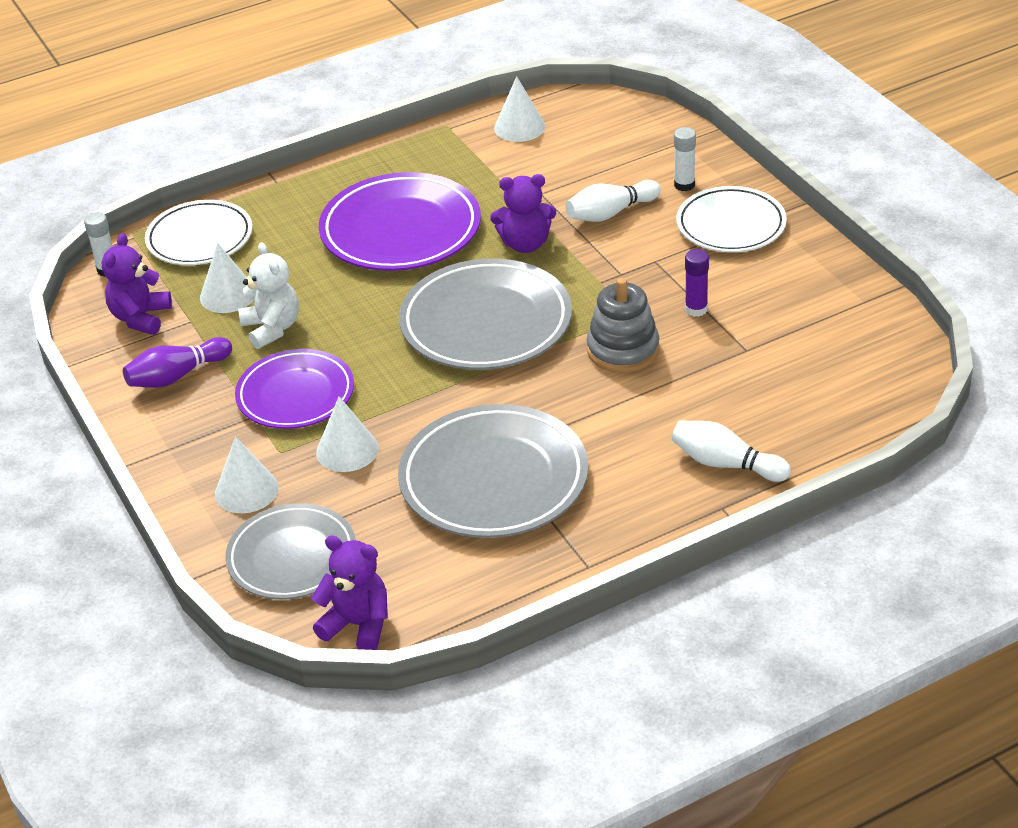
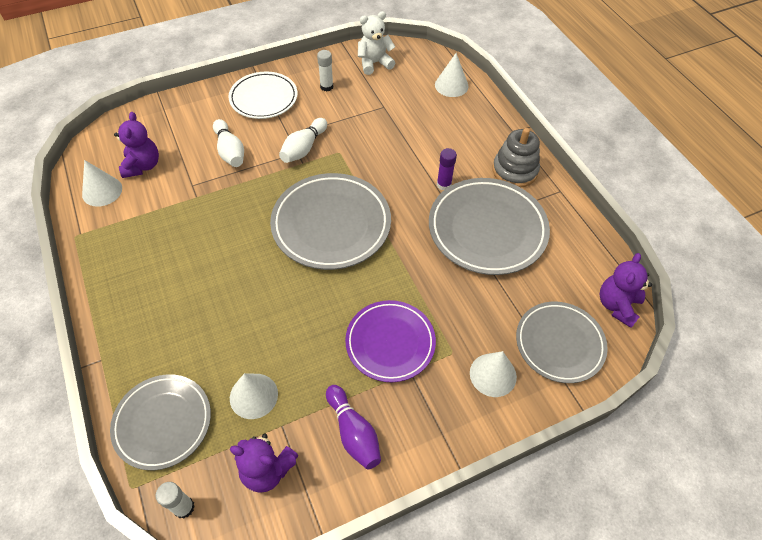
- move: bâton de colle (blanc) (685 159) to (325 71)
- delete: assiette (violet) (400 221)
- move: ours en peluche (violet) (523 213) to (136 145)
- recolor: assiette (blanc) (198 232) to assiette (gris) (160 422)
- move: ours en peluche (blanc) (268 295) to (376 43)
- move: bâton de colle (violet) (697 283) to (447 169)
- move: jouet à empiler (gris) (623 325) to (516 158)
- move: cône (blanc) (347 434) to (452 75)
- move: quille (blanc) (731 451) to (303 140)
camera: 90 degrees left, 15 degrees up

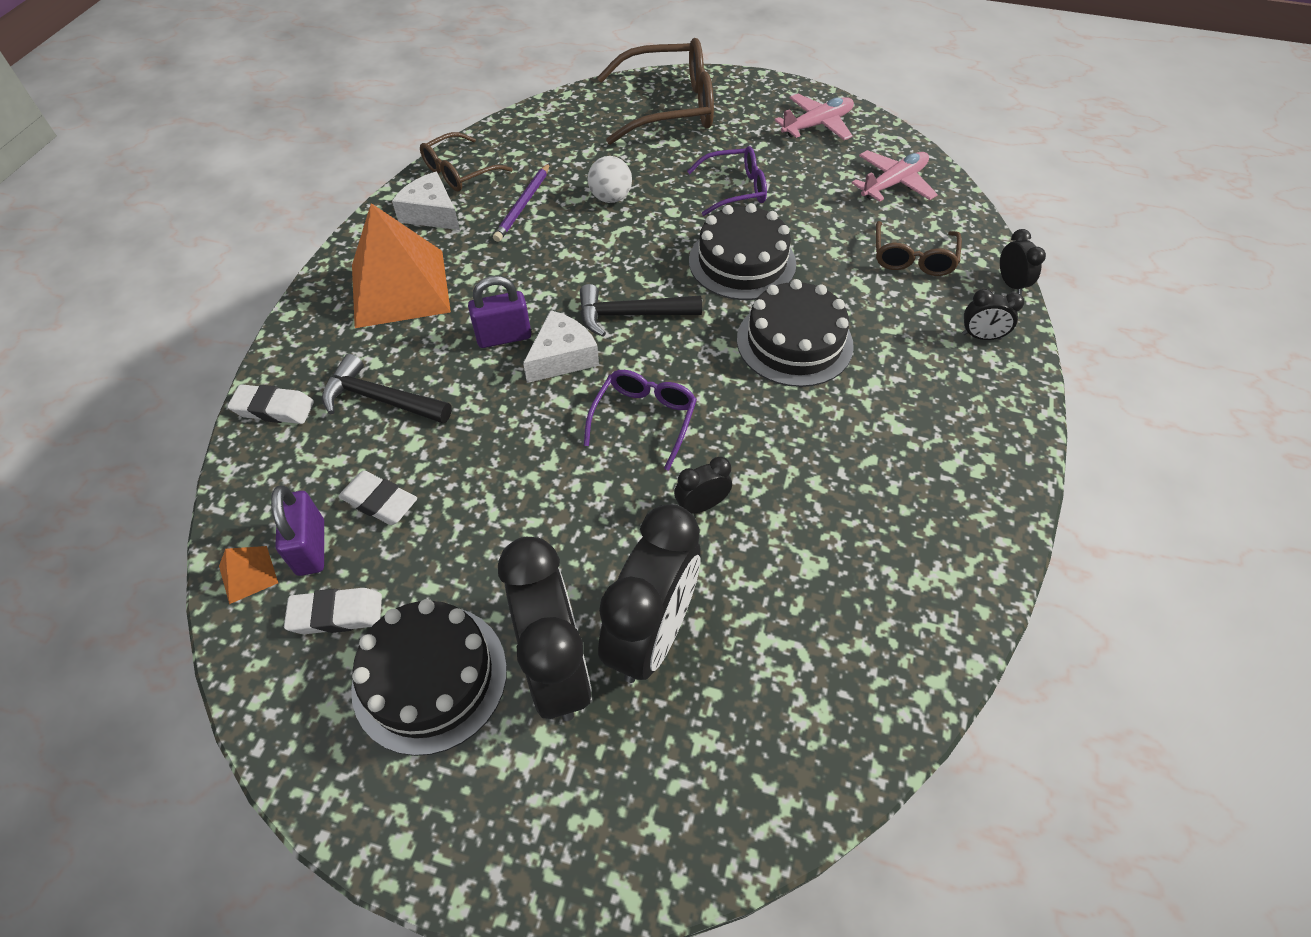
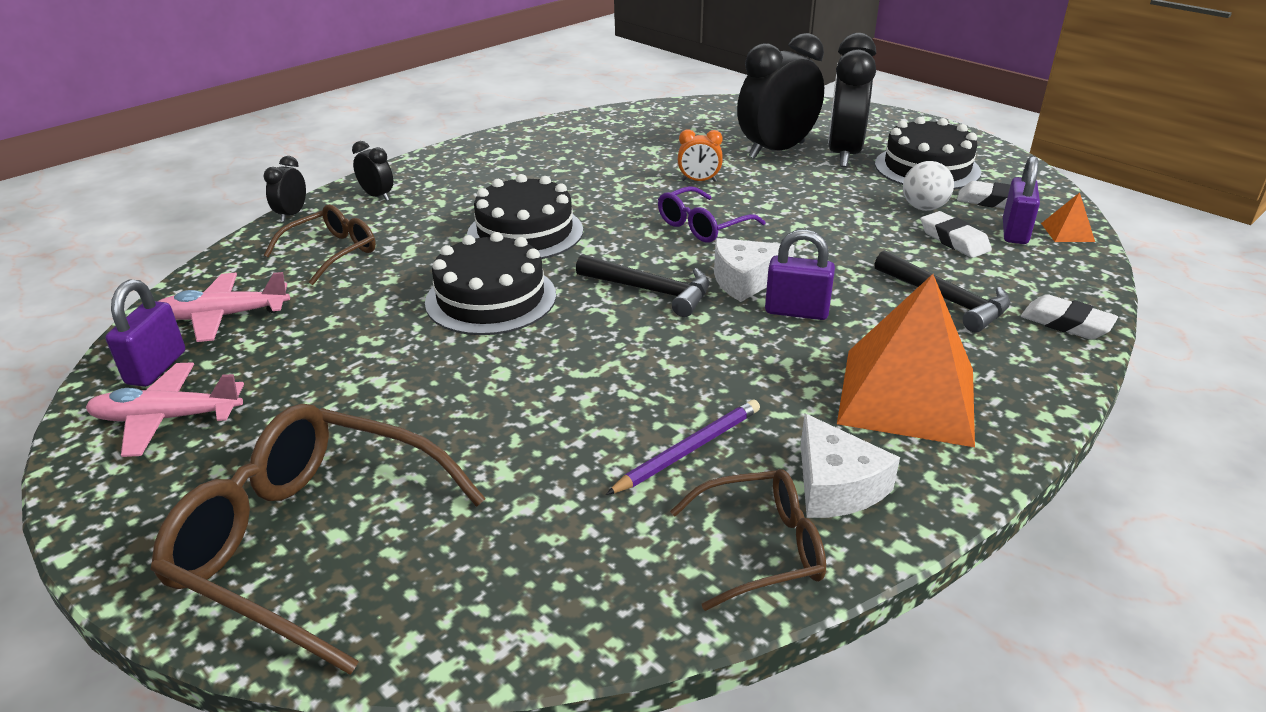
- delete: lunettes (violet) (727 181)
- move: balle (blanc) (610 179) to (928 186)
- recolor: réveil (noir) (703 485) to réveil (orange) (700 155)
- insert: cadenas (violet) (145 333)
camera: 150 degrees left, 20 degrees down

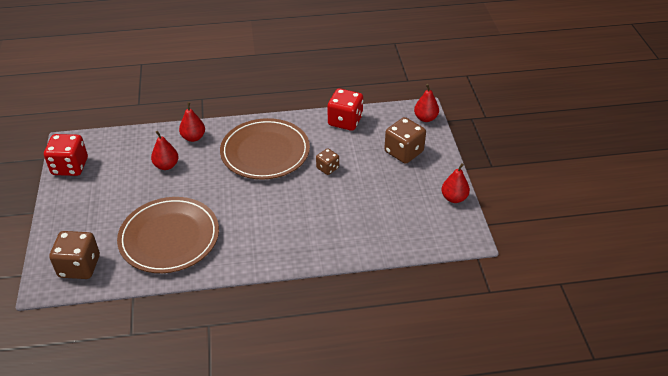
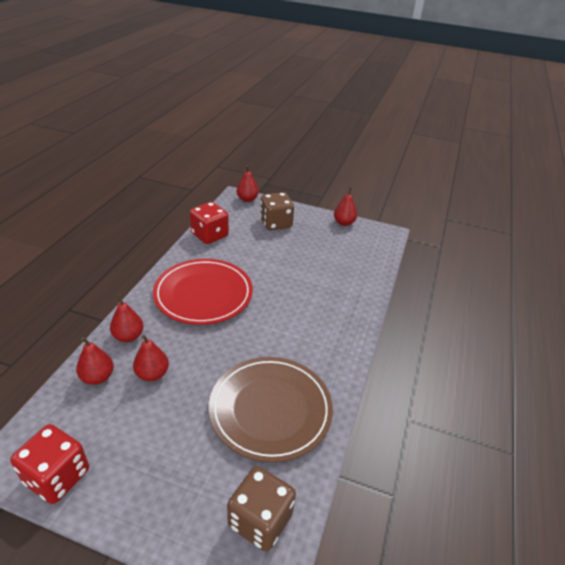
- recolor: assiette (marron) (265 149) to assiette (rouge) (203 292)
- delete: dé (marron) (327 161)
- insert: poire (rouge) (95 361)
camera: 65 degrees left, 5 degrees down

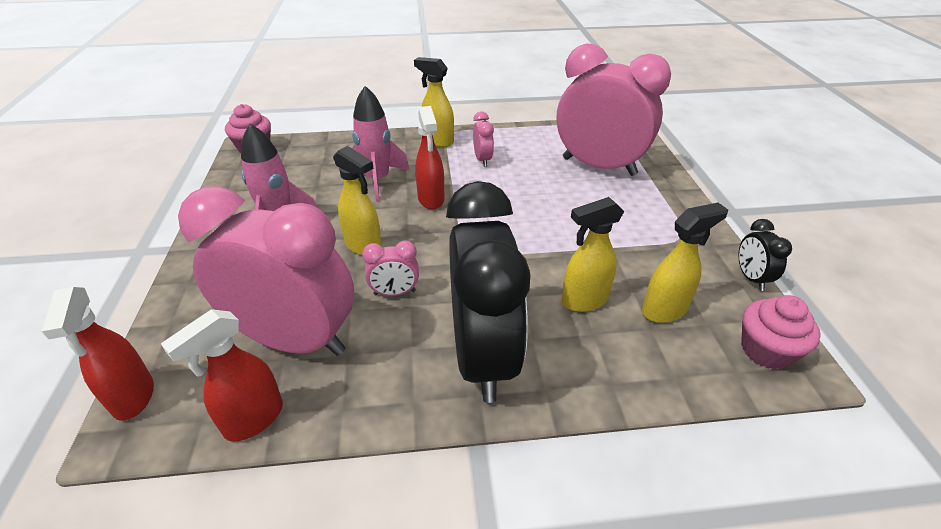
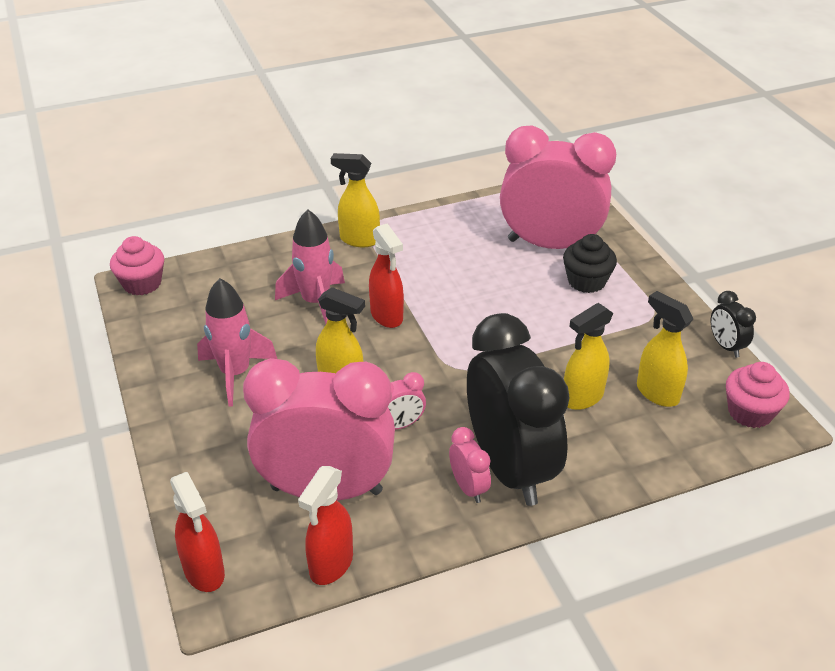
- move: réveil (rose) (483 139) to (470 465)
- rotate: vaporisateur (jaune) (685 263) = (665 349) 90 degrees counterclockwise
- insert: muffin (noir) (590 263)
camera: 15 degrees left, 0 degrees up

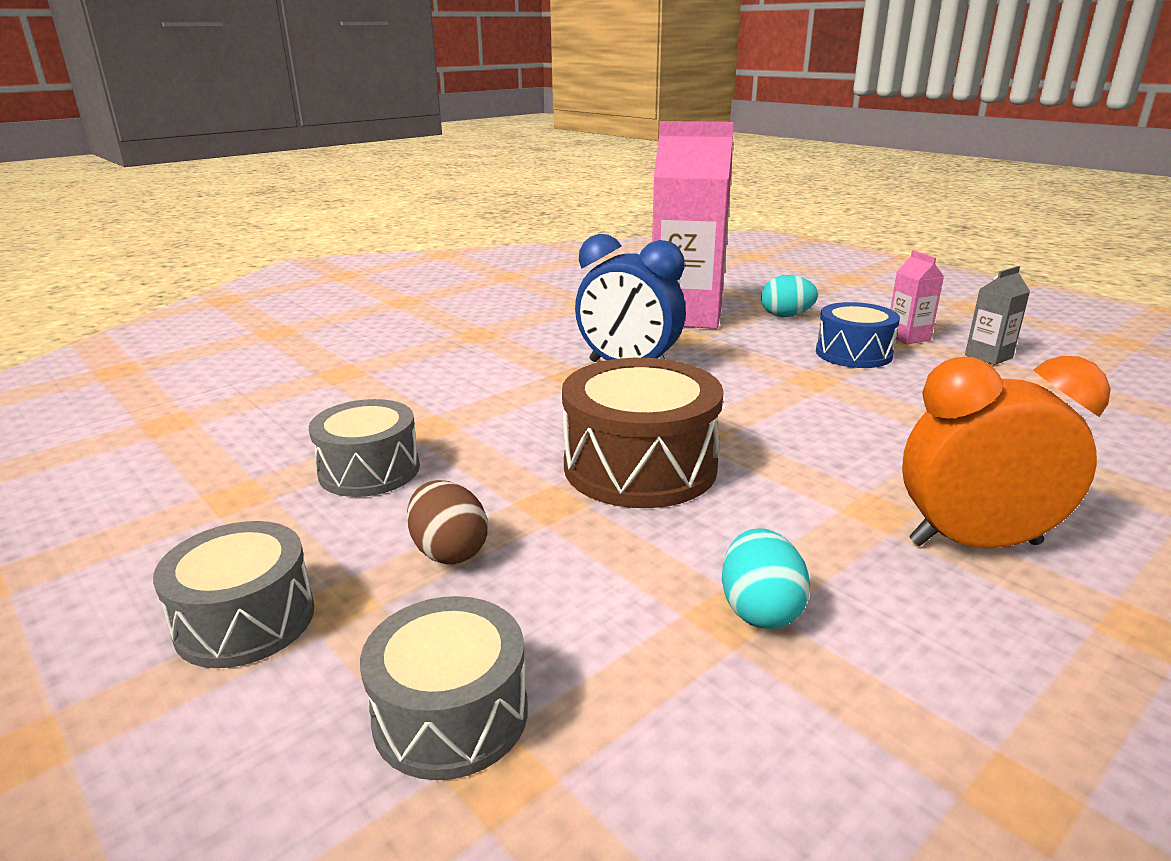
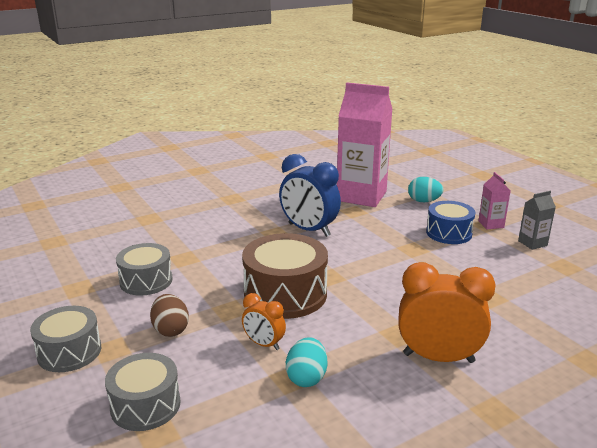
- insert: réveil (orange) (264 321)
camera: 10 degrees right, 0 degrees up

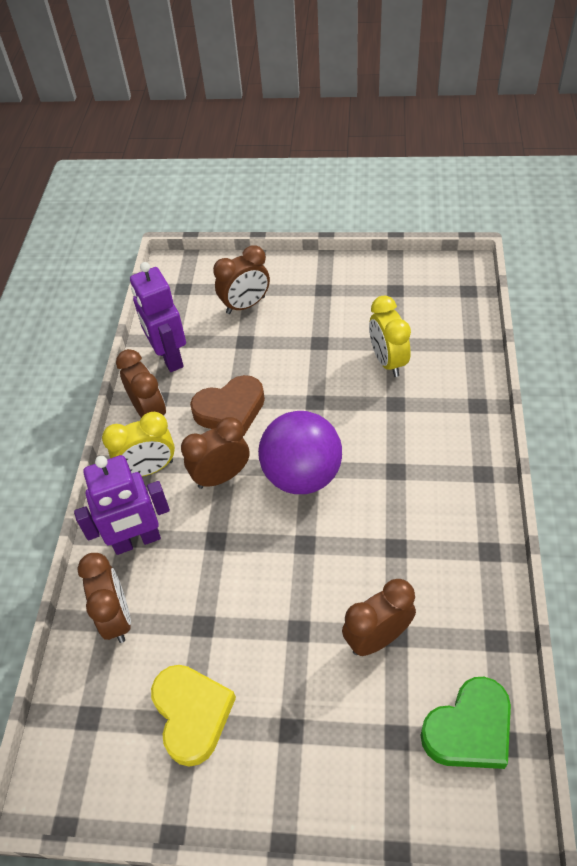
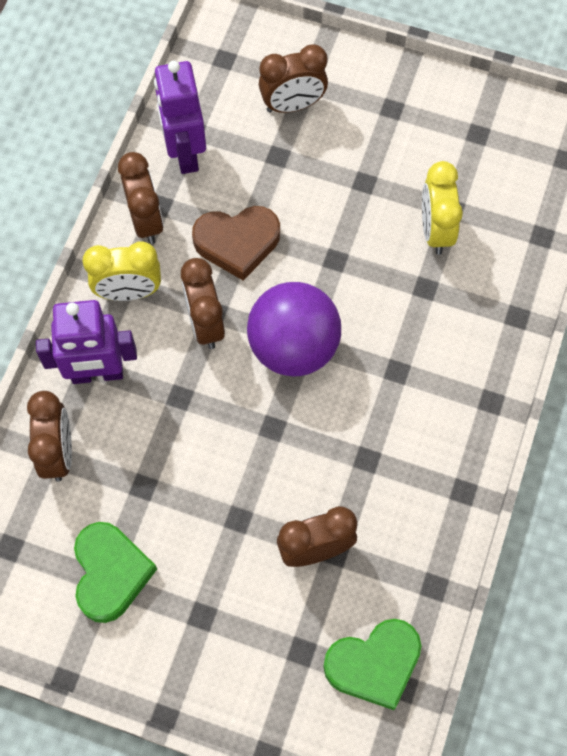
- rotate: réveil (marron) (215 453) = (203 303) 90 degrees counterclockwise
- recolor: cœur (jaune) (193 716) to cœur (vert) (115 572)
camera: 10 degrees right, 15 degrees up

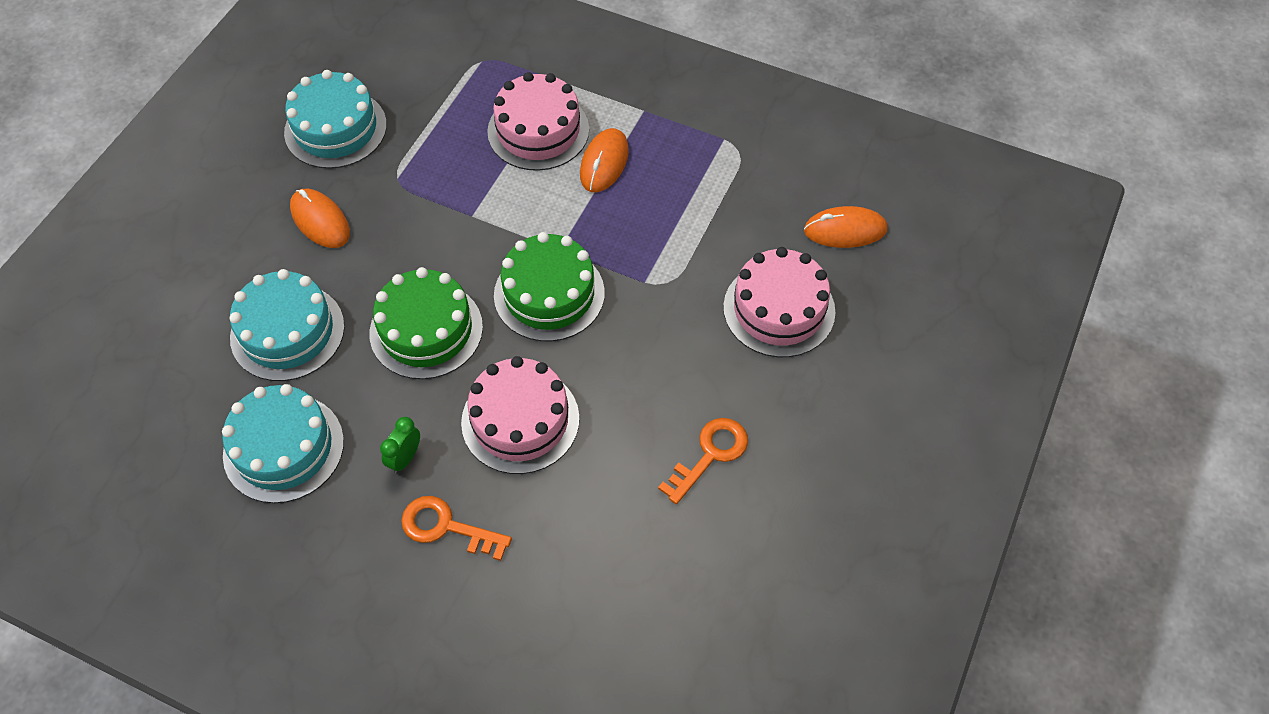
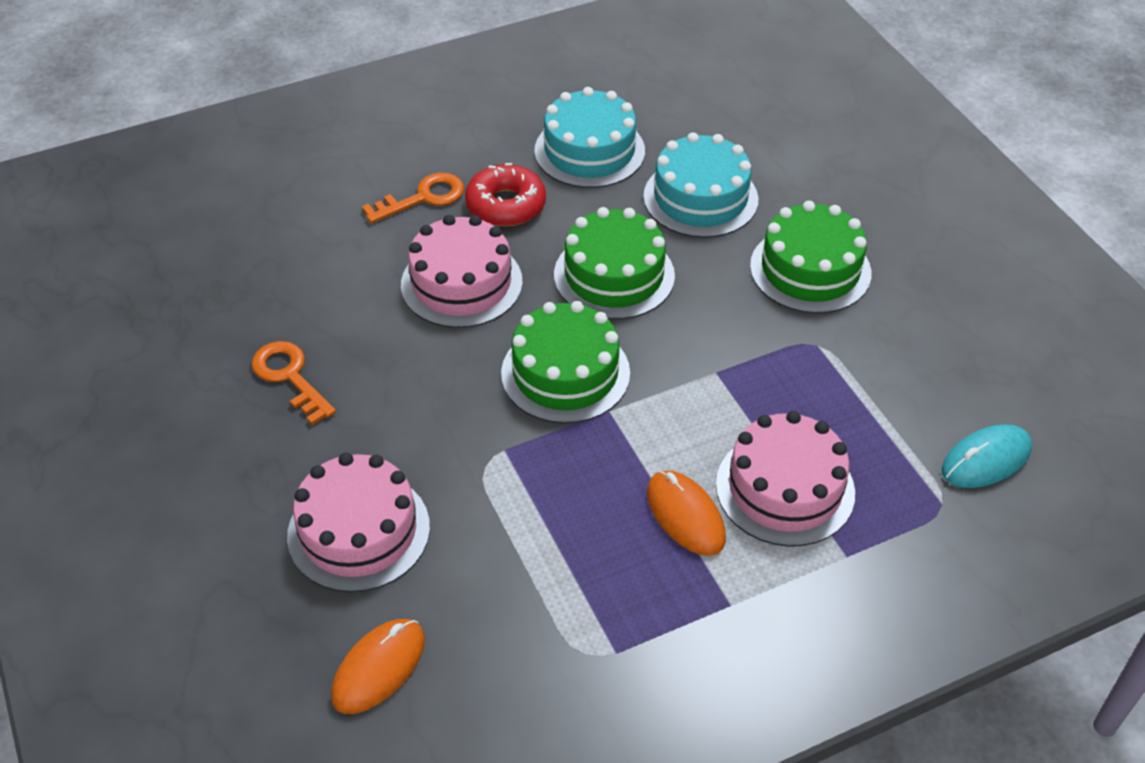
- delete: gâteau (turquoise) (335 119)
- replace: souris (orange) (320 218) to gâteau (vert) (810 257)
- replace: réveil (vert) (400 445) to beignet (rouge) (505 195)
- rotate: clé (orange) (703 461) = (293 383) 150 degrees clockwise
- insert: souris (turquoise) (987 456)
camera: 130 degrees right, 10 degrees down

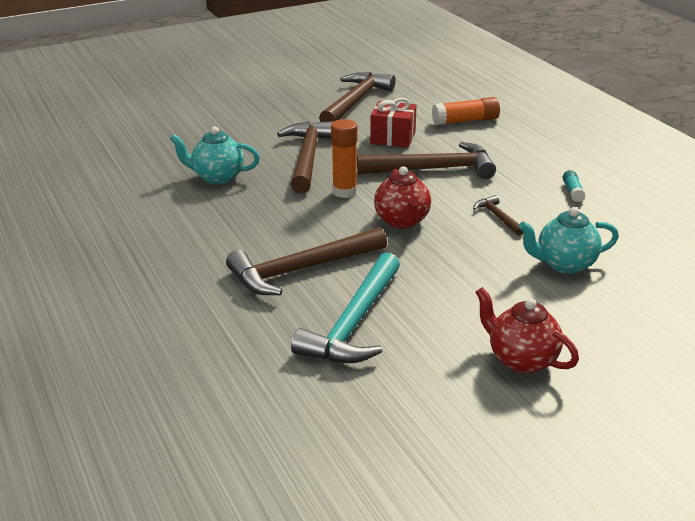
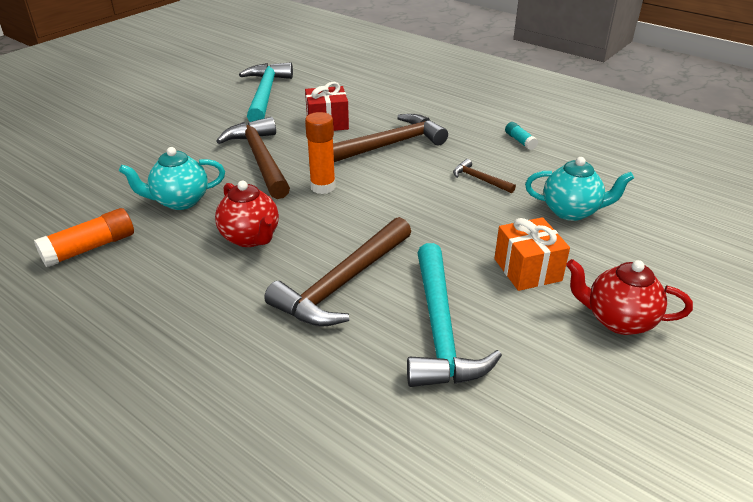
- recolor: marteau (marron) (357 97) to marteau (turquoise) (266 92)
- move: bâton de colle (orange) (466 111) to (84 238)
- move: théière (rouge) (402 197) to (247 214)
- rotate: théière (turquoise) (569 240) = (579 189) 135 degrees counterclockwise
- insert: cadeau (orange) (532 254)
camera: 25 degrees left, 5 degrees up

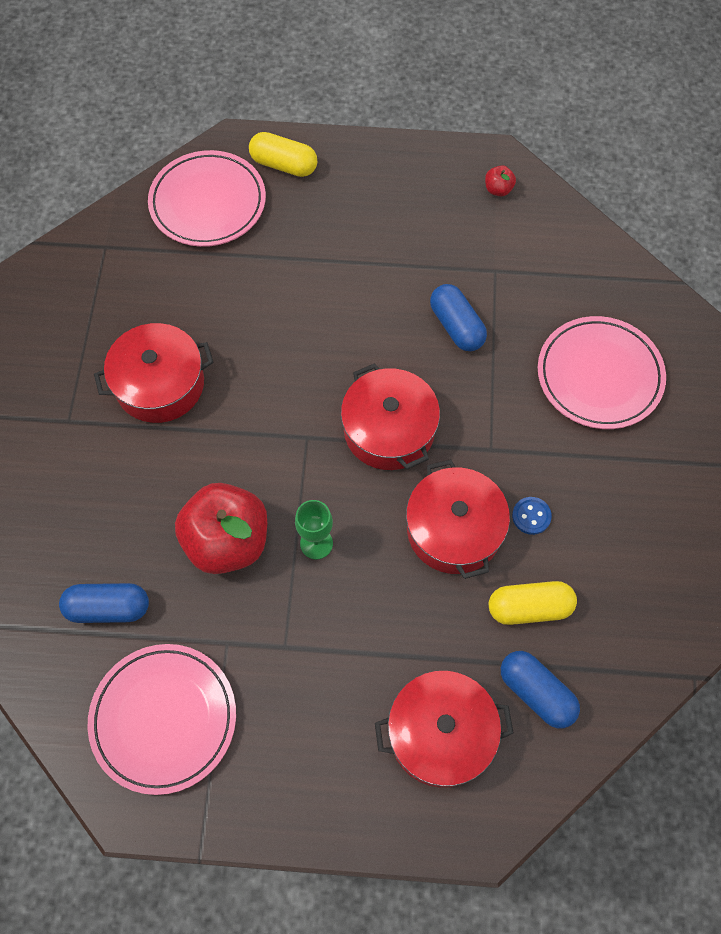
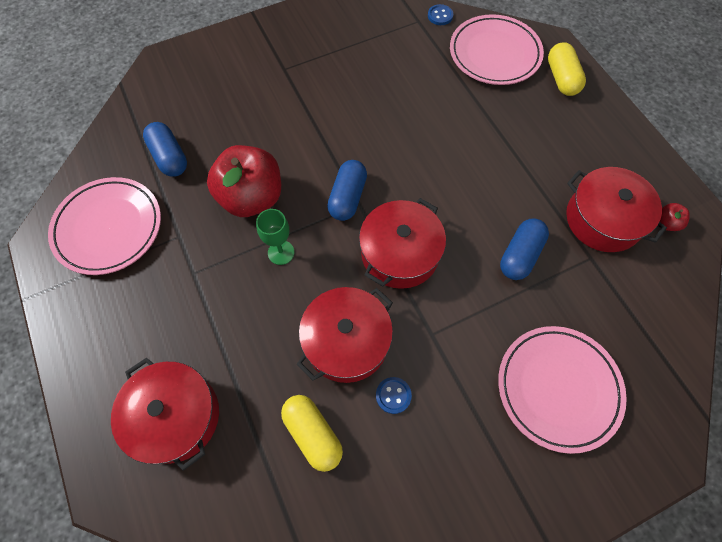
- move: marmite (rouge) (154 373) to (616 209)
- move: gélule (bleu) (540 689) to (347 190)
- insert: bouton (bleu) (440 14)
camera: 60 degrees right, 0 degrees up

